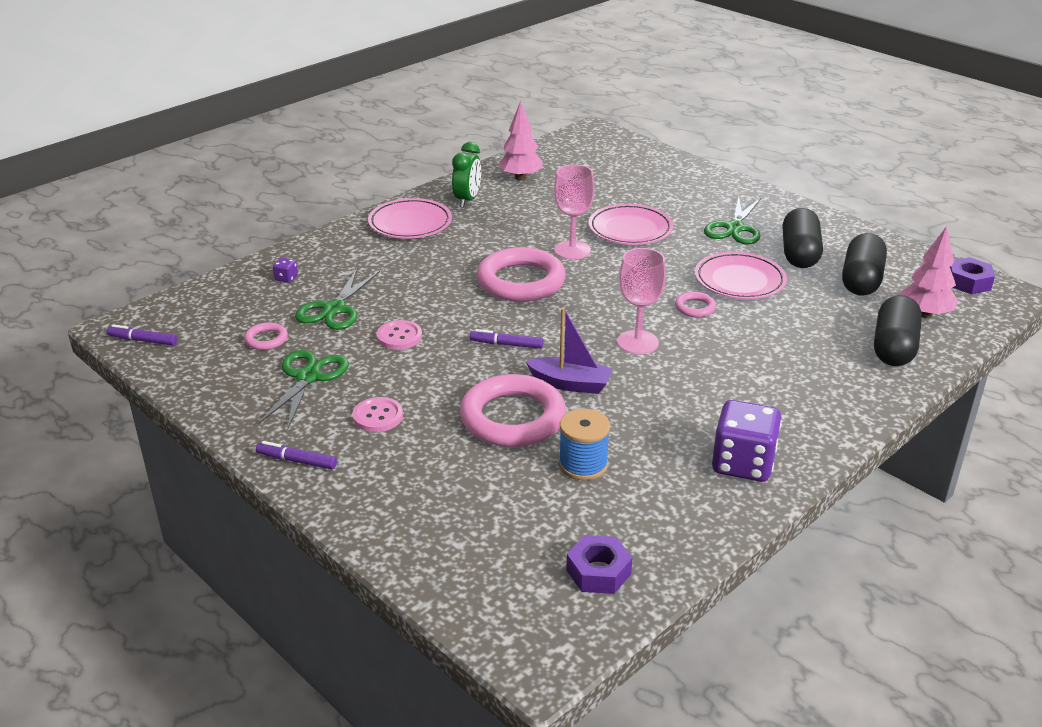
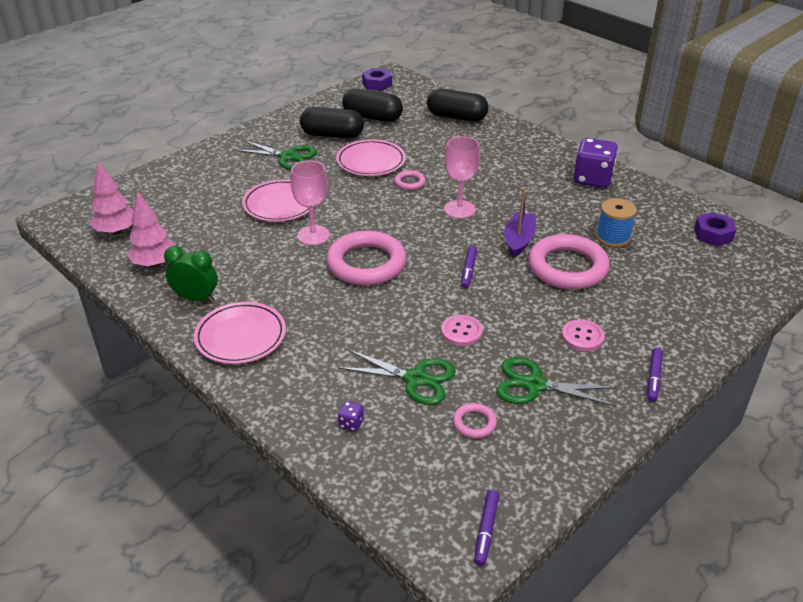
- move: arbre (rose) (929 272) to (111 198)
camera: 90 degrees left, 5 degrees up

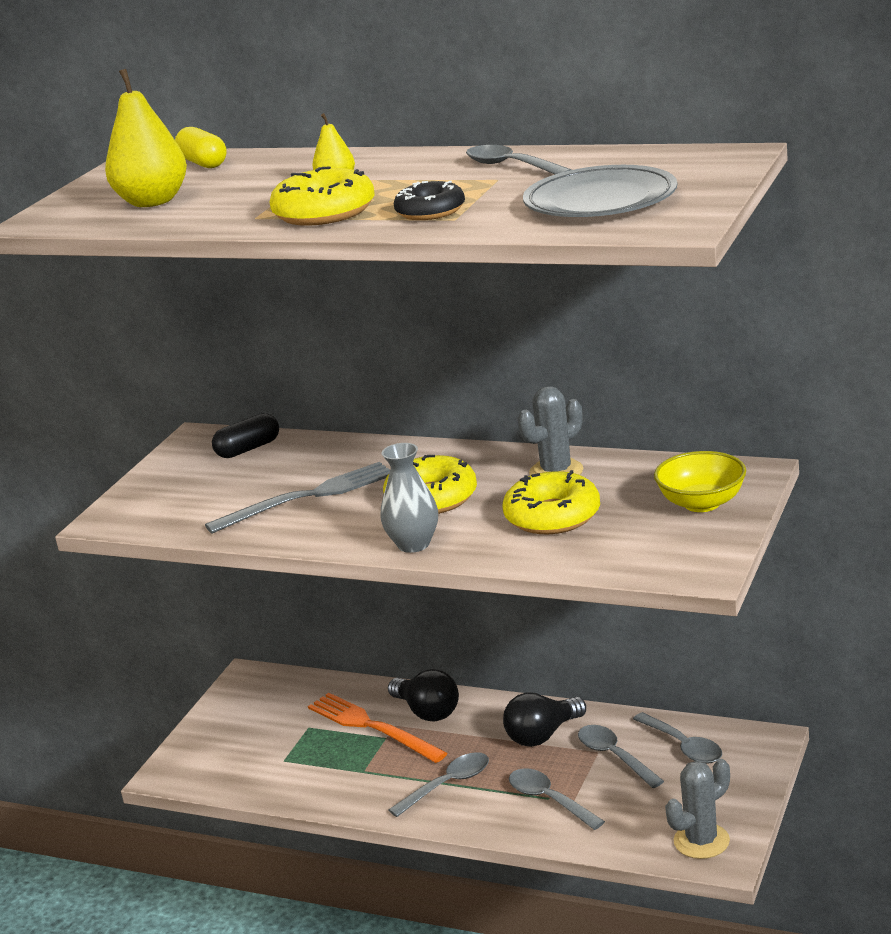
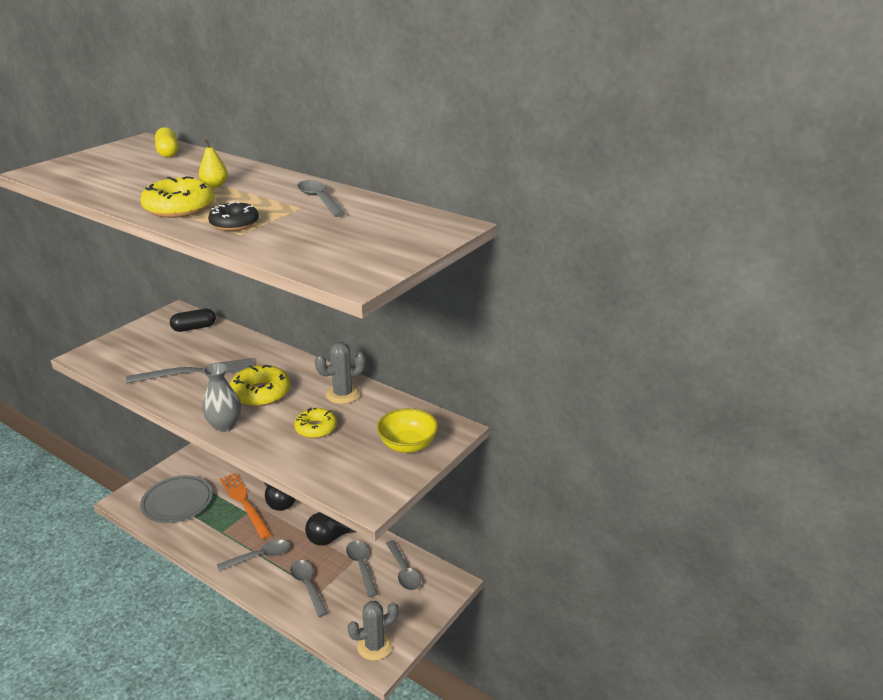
- delete: poire (jaune) (146 138)
- move: assiette (gris) (600 191) to (176 499)
- resize: beignet (jaune) (551 502) = (315 423) x0.66
camera: 10 degrees right, 5 degrees up

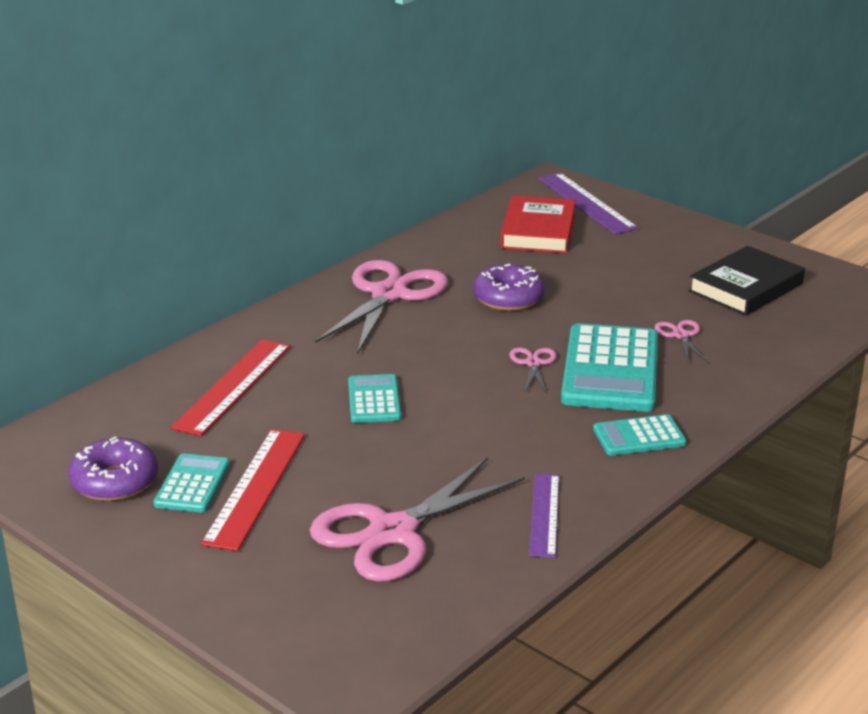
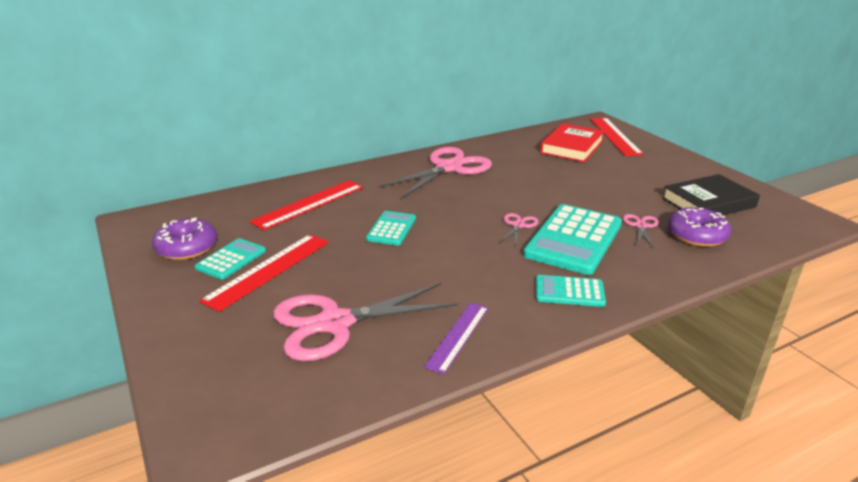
- recolor: règle (violet) (588 203) to règle (rouge) (617 137)
- move: beignet (violet) (509 287) to (699 227)
camera: 20 degrees right, 0 degrees up

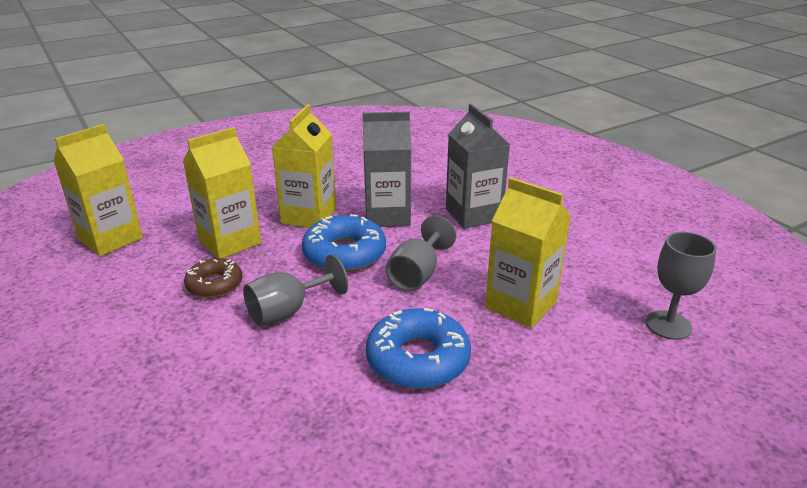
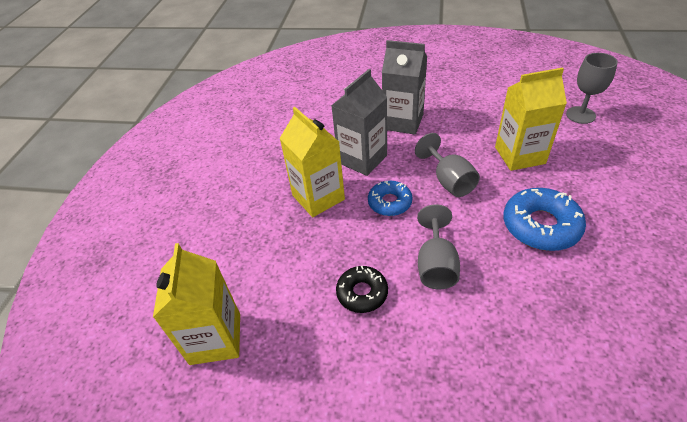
- delete: brique de lait (jaune) (222 192)
- resize: beignet (bleu) (344 243) = (390 198) x0.63
- recolor: beignet (marron) (213 278) to beignet (noir) (362 289)
camera: 45 degrees left, 15 degrees up

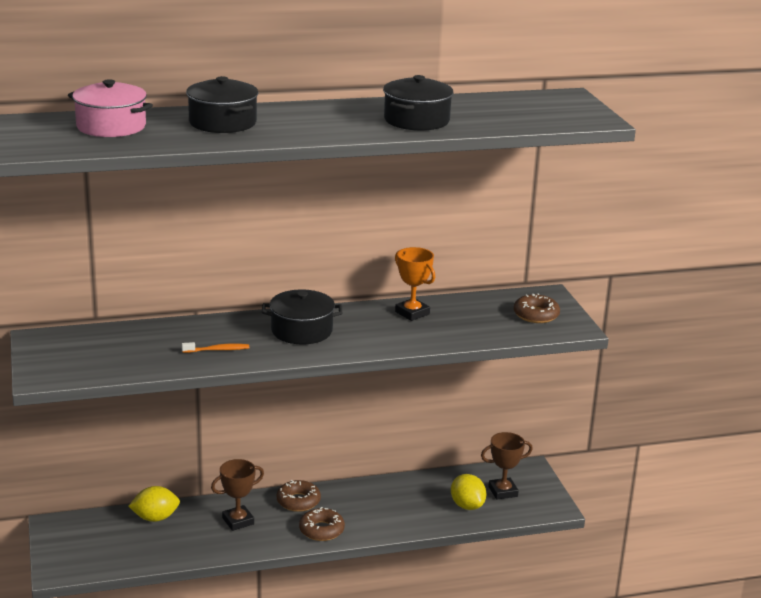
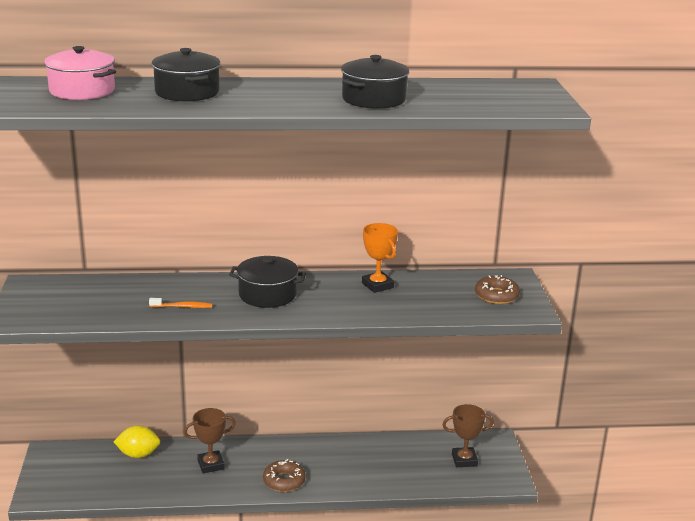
- delete: citron (jaune) (469 492)
- delete: beignet (marron) (299 496)
camera: 10 degrees right, 0 degrees up

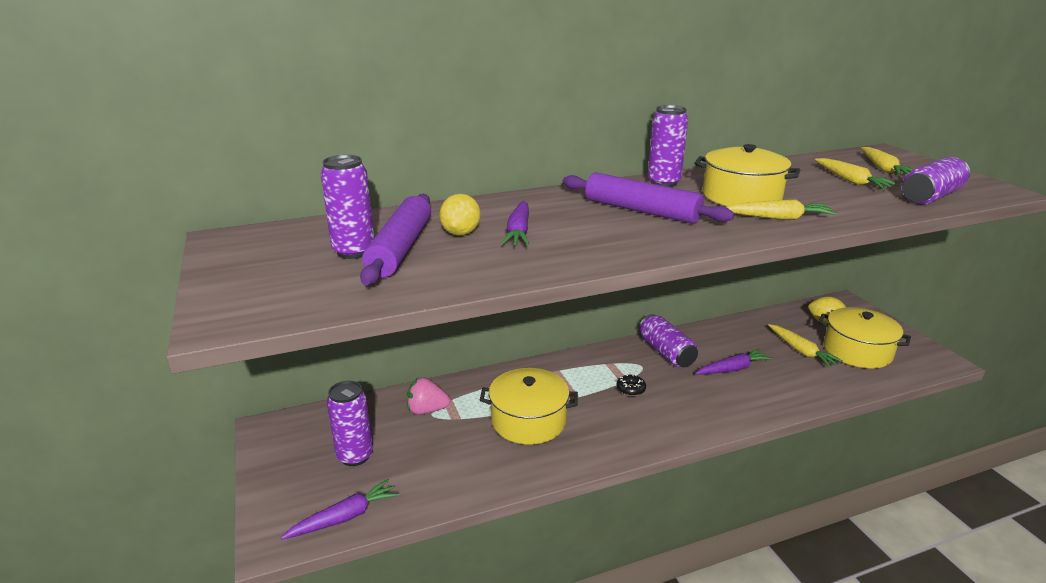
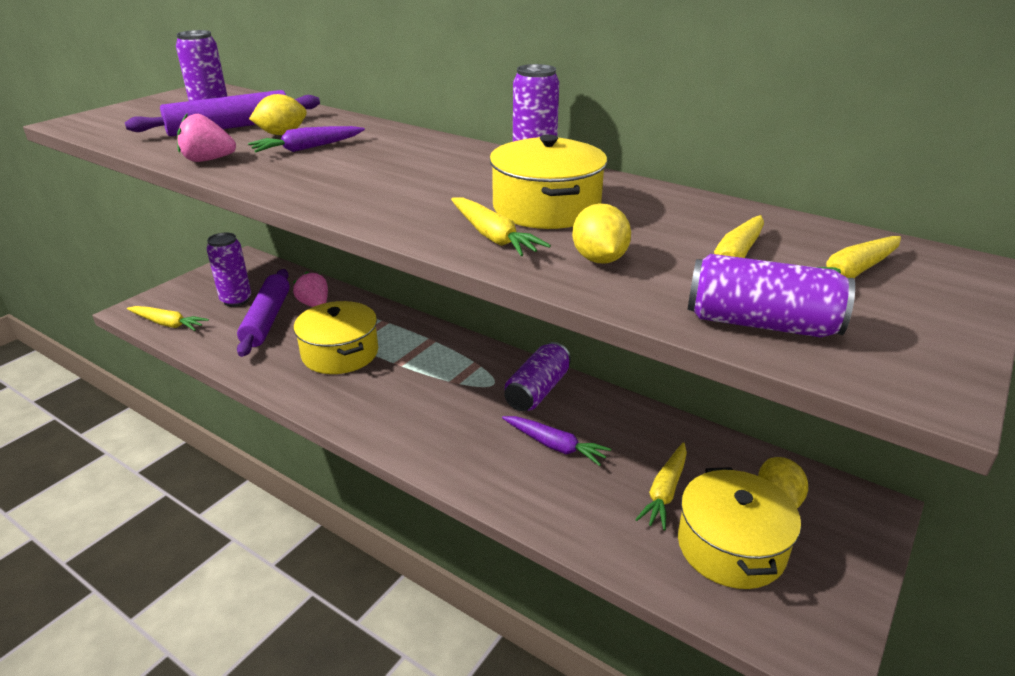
- move: rouleau à pâtisserie (violet) (648 198) to (263 313)
- delete: beignet (noir) (631 385)
- recolor: carotte (violet) (340 509) to carotte (jaune) (168 318)
- insert: fraise (rose) (206 138)
- insert: citron (jaune) (601 233)
camera: 55 degrees right, 5 degrees up

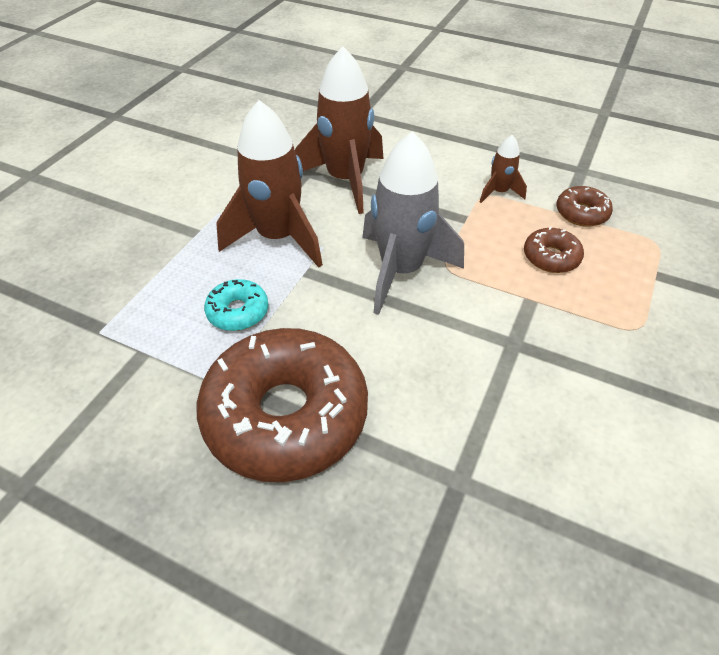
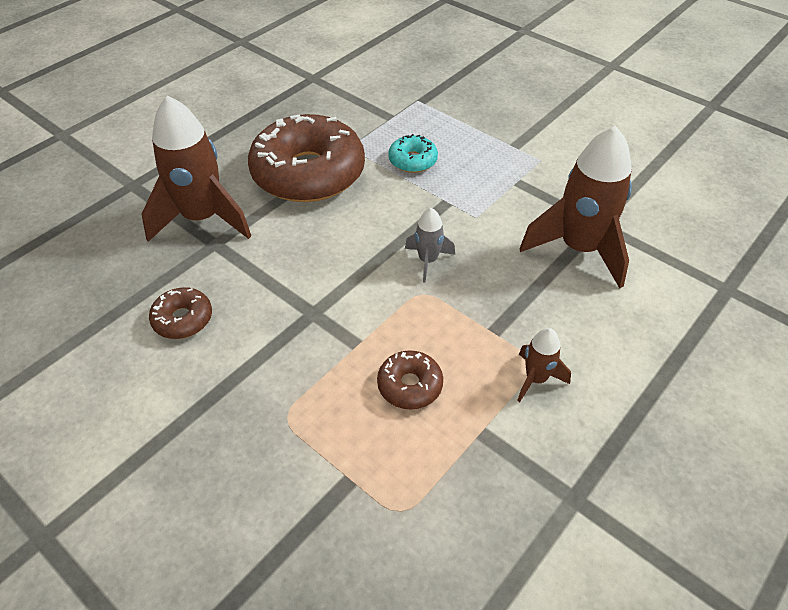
- move: fusée (marron) (269 184) to (196 169)
- resize: fusée (gris) (413 223) = (430 245) x0.48
- move: beignet (marron) (584 206) to (180 313)
camera: 105 degrees right, 0 degrees up

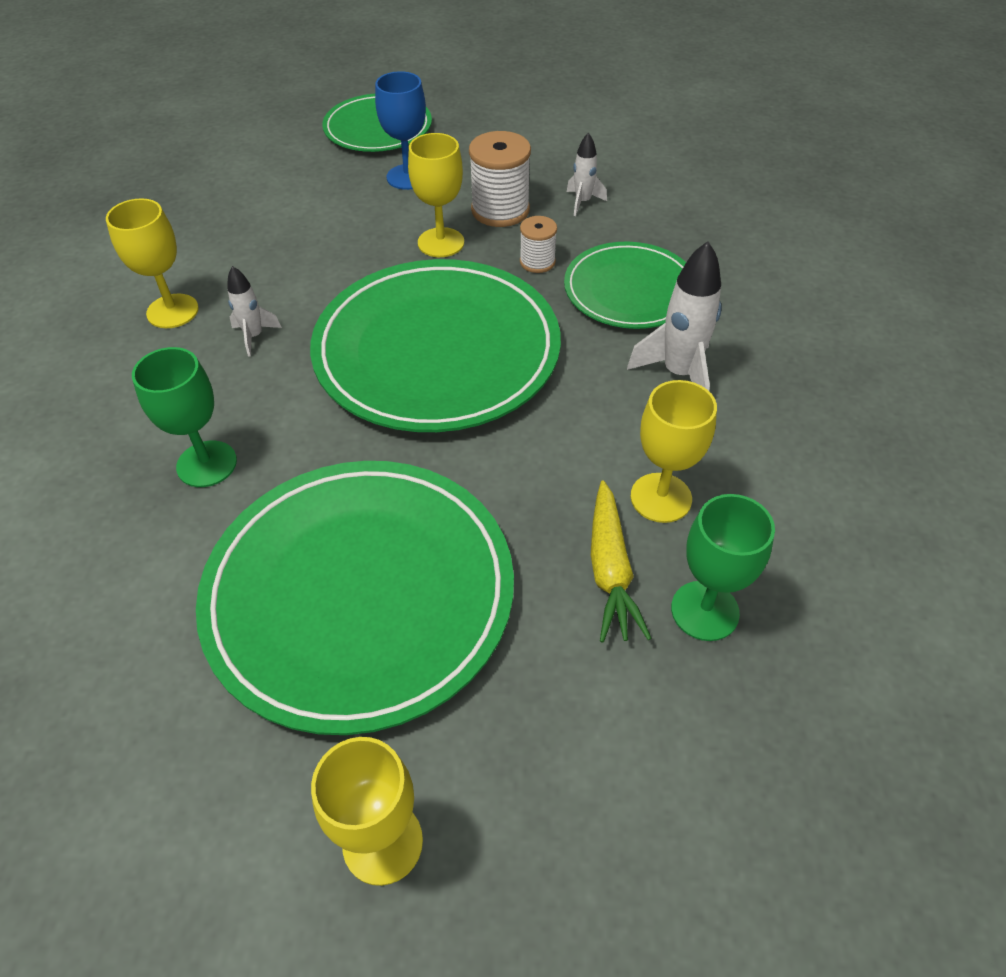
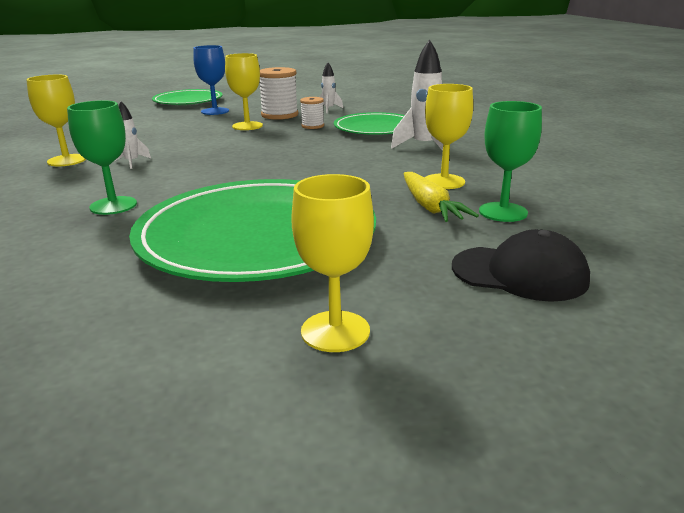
- delete: assiette (vert) (435 345)
- insert: casquette (noir) (521 265)
camera: 15 degrees left, 25 degrees down

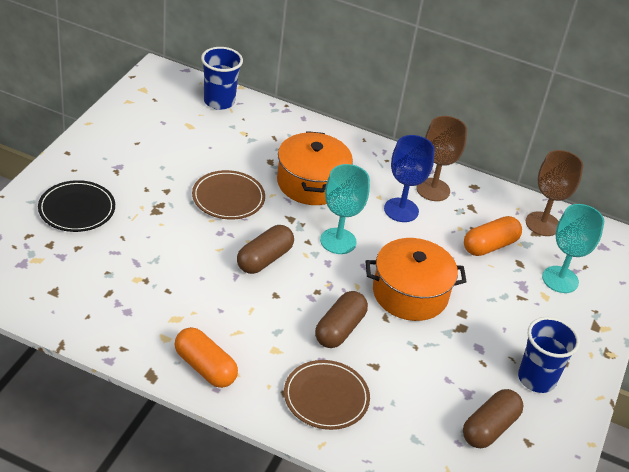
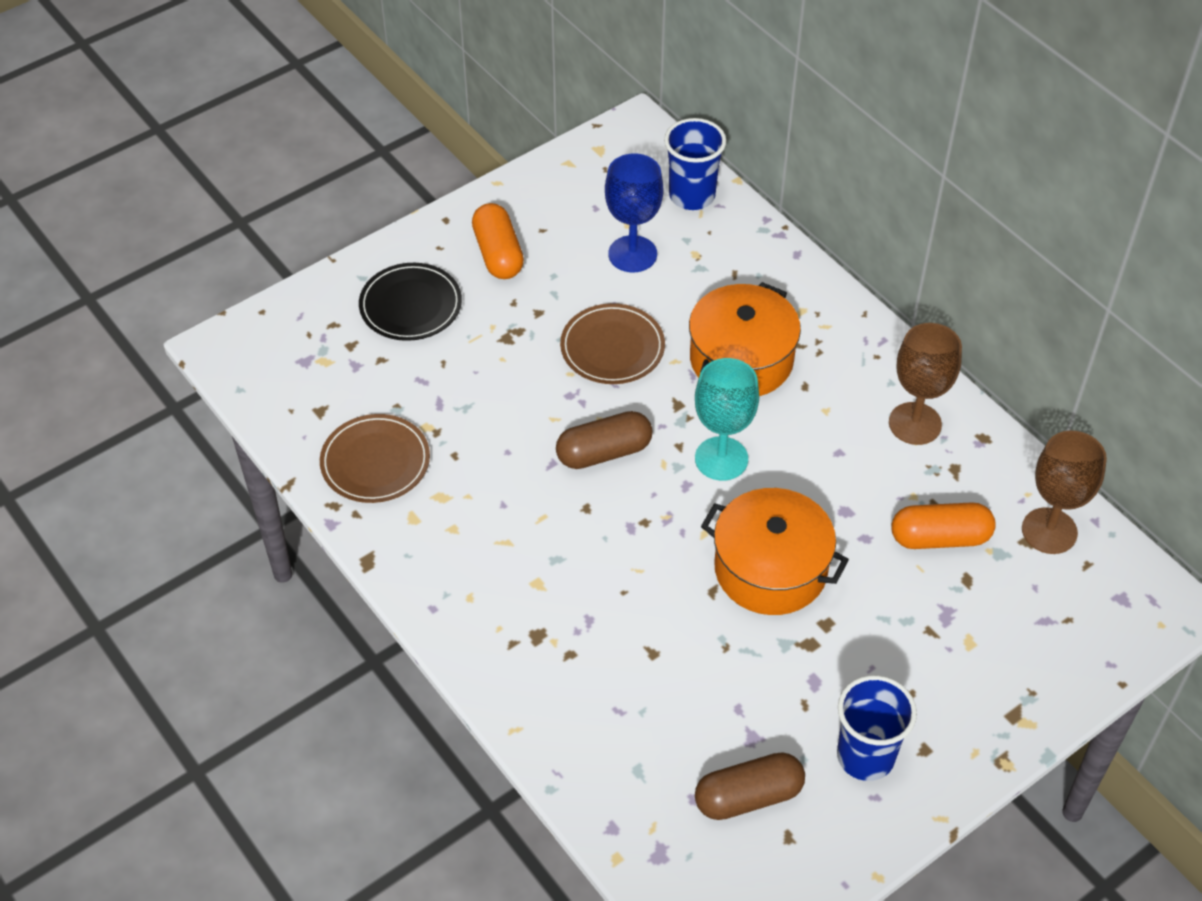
- move: verre à pied (bleu) (409 178) to (634 212)
- delete: verre à pied (turquoise) (573 248)
- delete: gélule (marron) (341 319)
- move: gélule (orange) (206 357) to (498 241)
- move: assiette (marron) (327 395) to (375 458)
camera: 35 degrees right, 10 degrees up

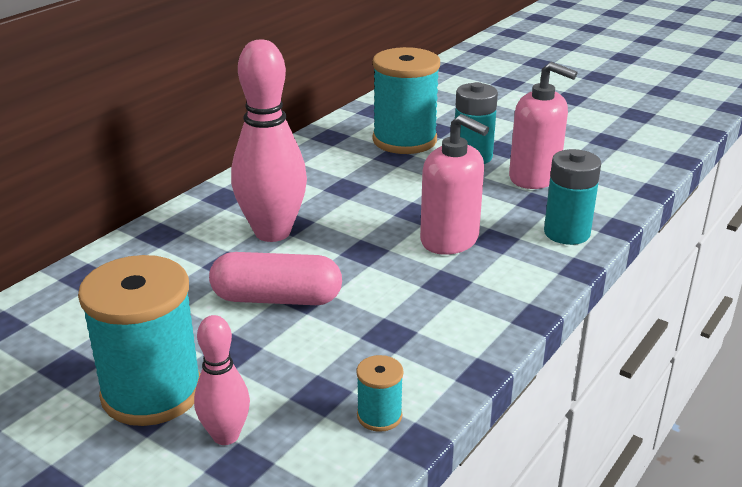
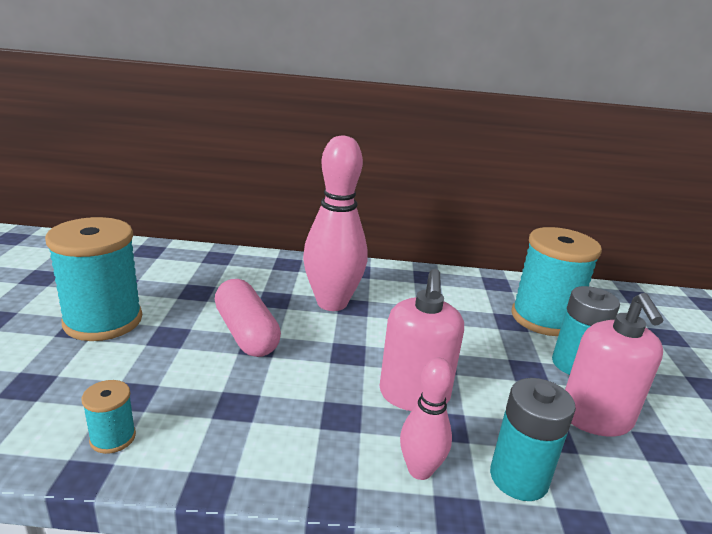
- move: quille (rose) (222 380) to (427 419)
camera: 55 degrees right, 5 degrees down

